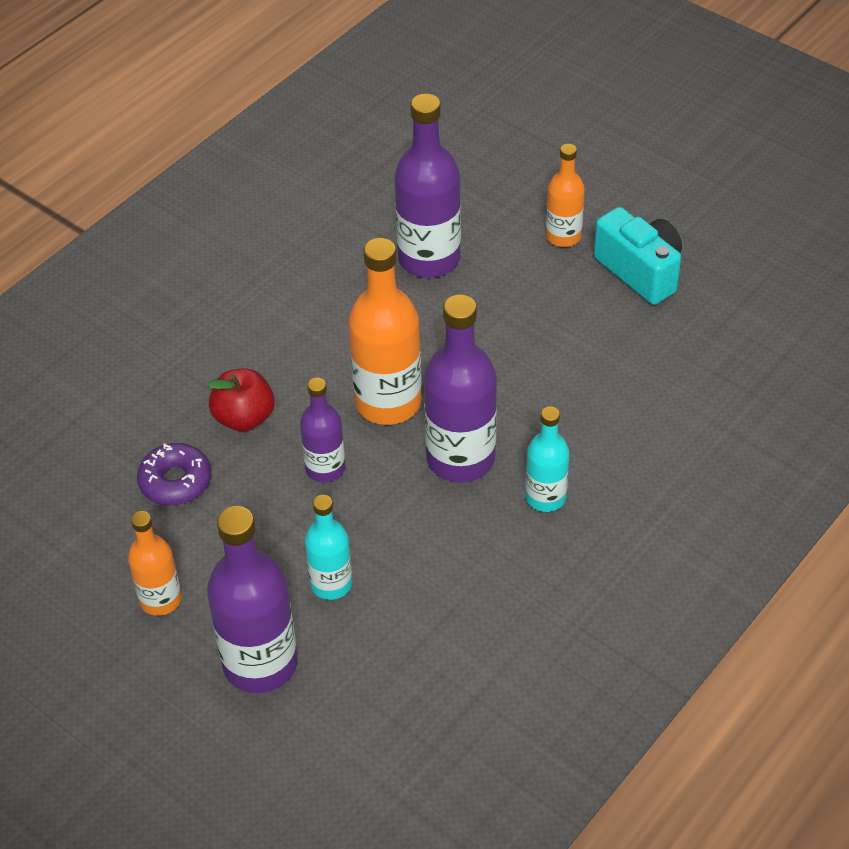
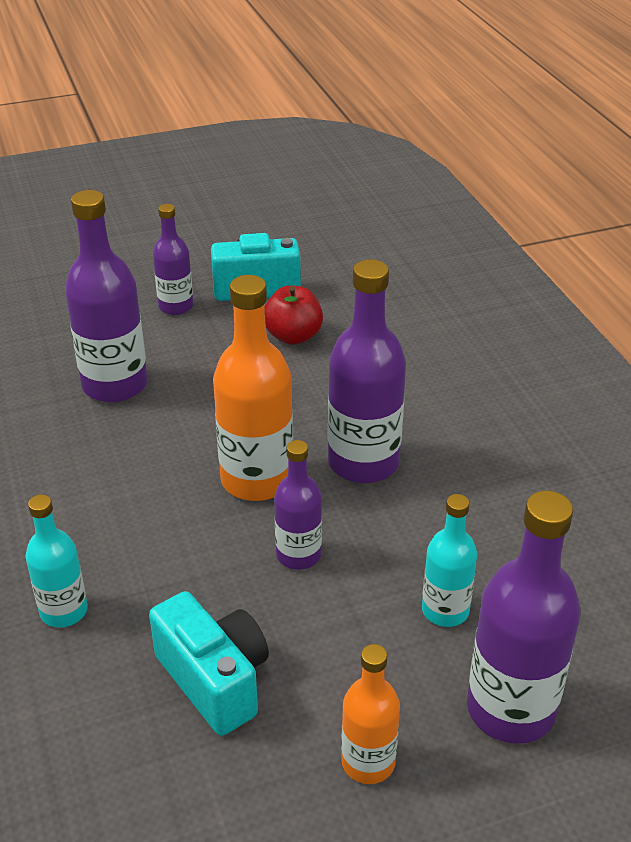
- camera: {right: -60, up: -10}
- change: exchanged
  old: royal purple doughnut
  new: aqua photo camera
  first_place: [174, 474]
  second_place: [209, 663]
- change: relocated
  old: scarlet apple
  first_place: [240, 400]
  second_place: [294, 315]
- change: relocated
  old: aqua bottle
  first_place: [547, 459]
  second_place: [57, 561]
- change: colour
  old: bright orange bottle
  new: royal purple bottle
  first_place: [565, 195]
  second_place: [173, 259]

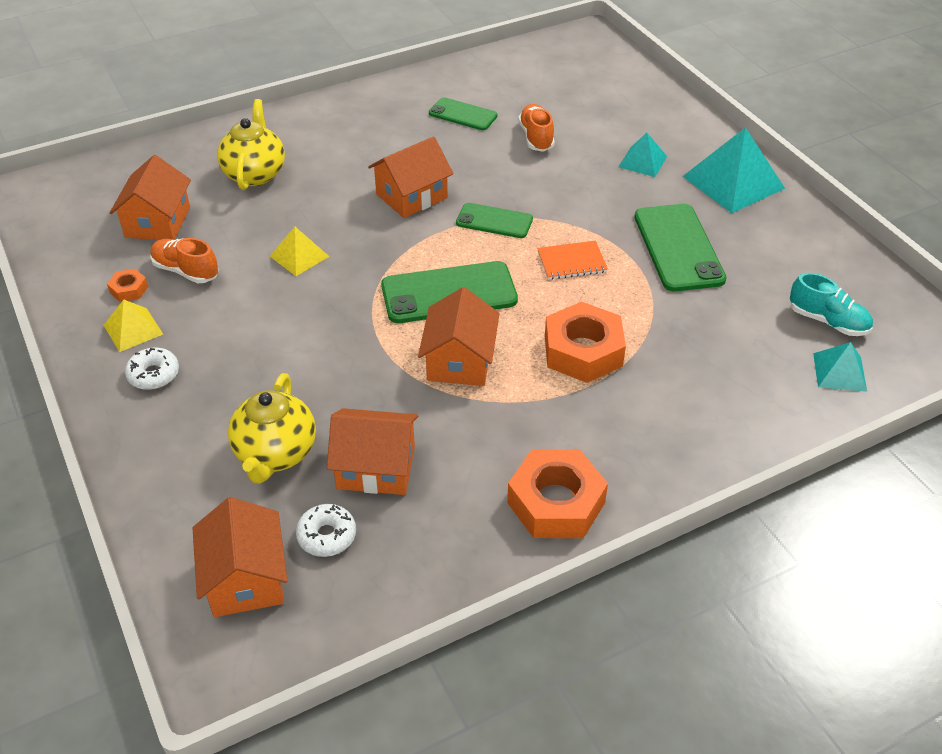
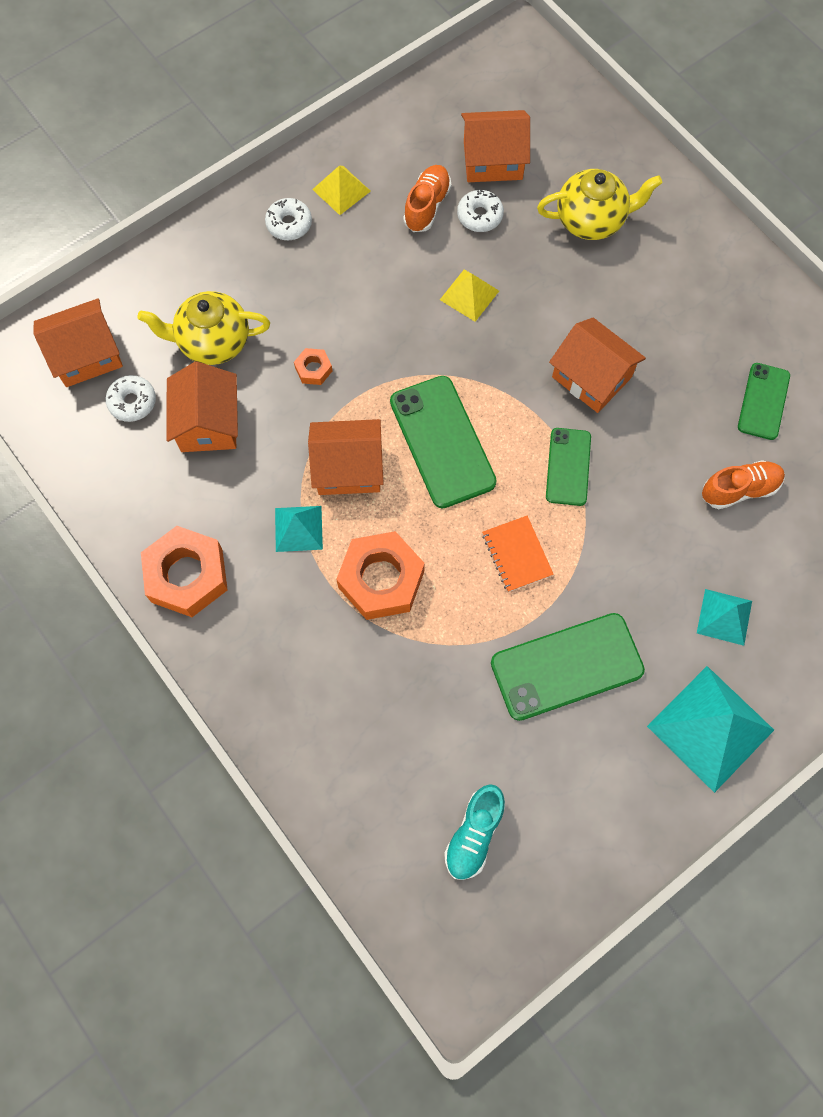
- camera: {right: 80, up: 25}
- change: relocated
  old: bright orange nut
  first_place: [127, 285]
  second_place: [313, 366]
- change: relocated
  old: aqua solid pyramid
  first_place: [840, 367]
  second_place: [299, 529]
- change: appeared
  new: snow-white doughnut
  second_place: [480, 211]

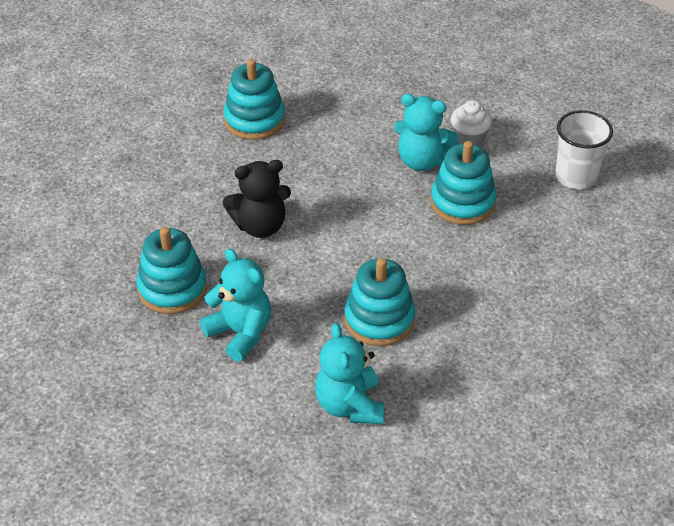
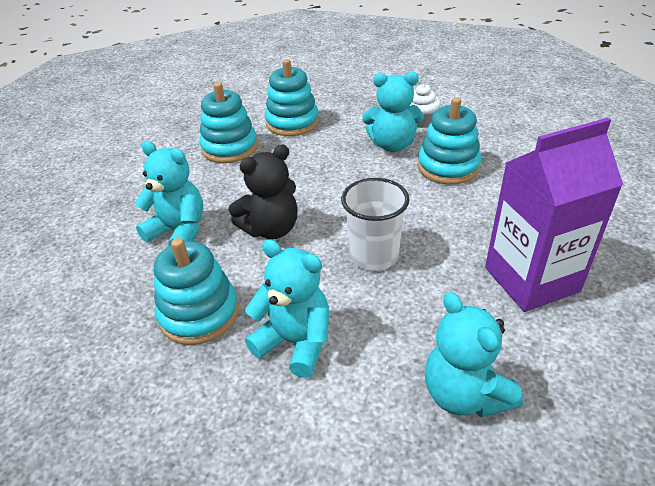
- camera: {right: -15, up: -5}
- change: relocated
  old: aqua ring stacker
  first_place: [380, 302]
  second_place: [292, 97]
- change: relocated
  old: snow-white cup
  first_place: [584, 149]
  second_place: [375, 224]
- change: appeared
  new: aqua teddy bear
  second_place: [168, 193]
- change: appeared
  new: royal purple carton
  second_place: [554, 215]

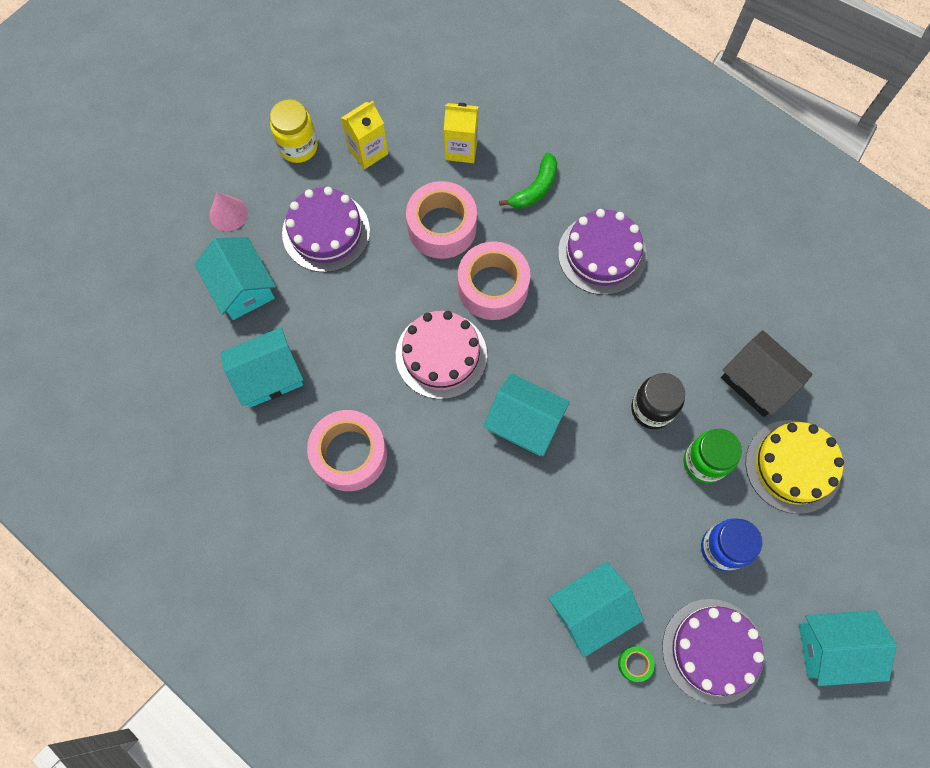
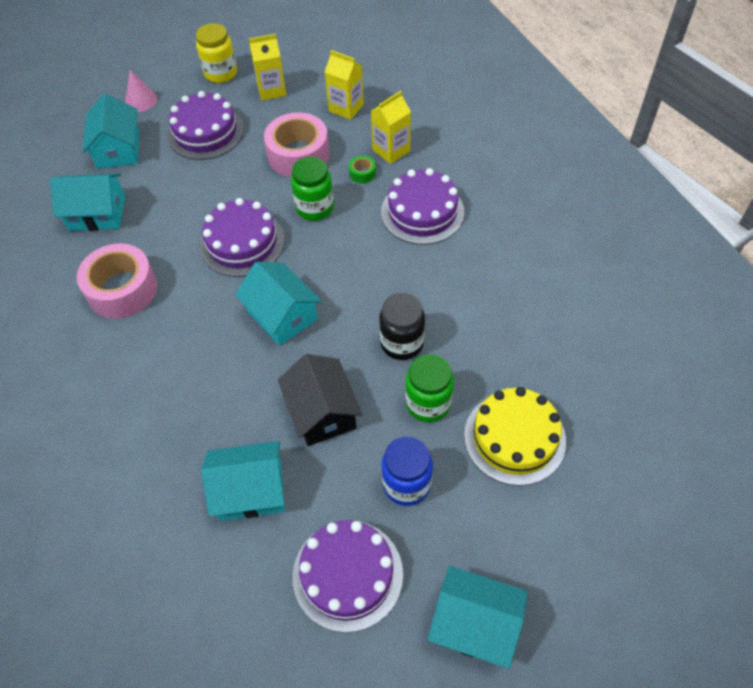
- camera: {right: 25, up: -15}
- change: colour
  old: rose-pink layer cake
  new: royal purple layer cake
  first_place: [441, 355]
  second_place: [242, 237]
- change: exchanged
  old: rose-pink sticky tape
  new: leaf-green jar
  first_place: [494, 280]
  second_place: [312, 189]
- change: exchanged
  old: leaf-green banana
  new: bright yellow carton
  first_place: [528, 181]
  second_place: [391, 127]
- change: relocated
  old: leaf-green sticky tape
  first_place: [636, 664]
  second_place: [362, 169]
- change: relocated
  old: black cottage
  first_place: [767, 373]
  second_place: [320, 400]

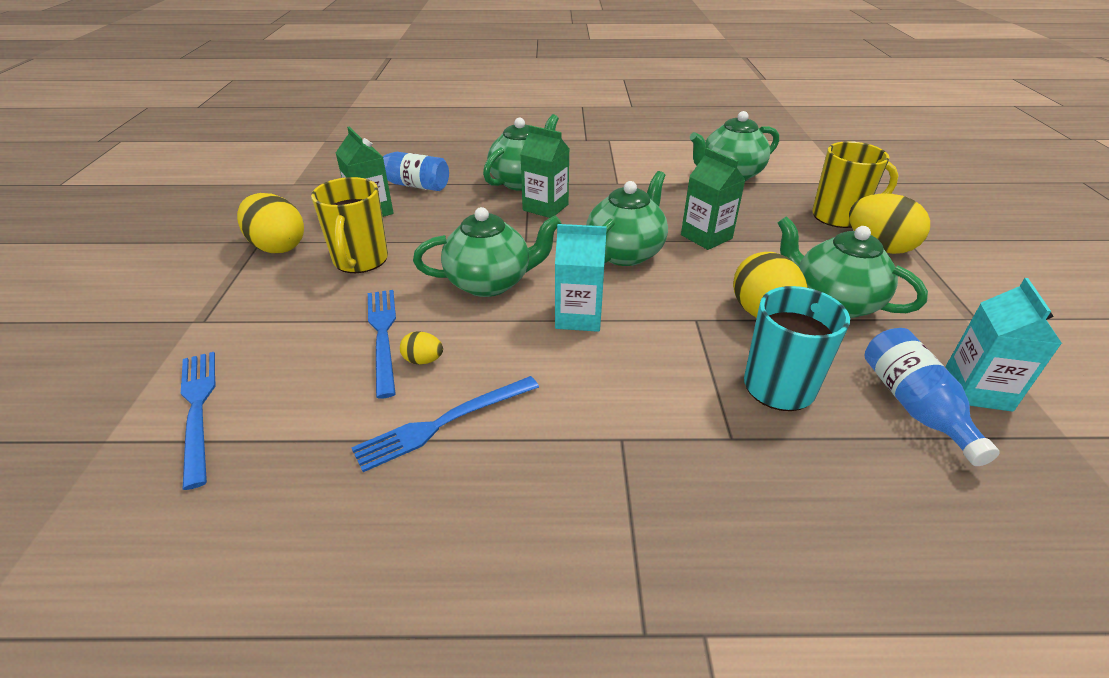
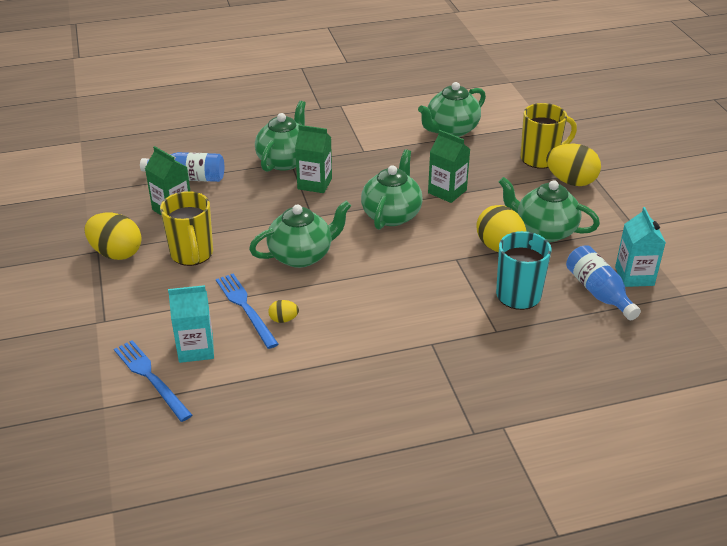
- camera: {right: -15, up: 0}
- change: missing
  old: royal blue table fork
  first_place: [445, 424]
- change: relocated
  old: aqua carton
  first_place: [581, 278]
  second_place: [191, 324]

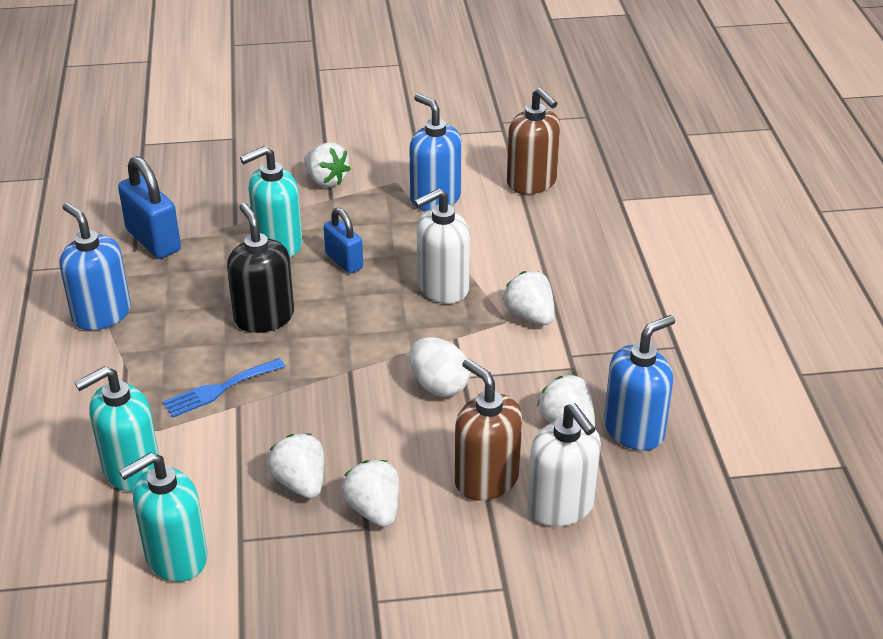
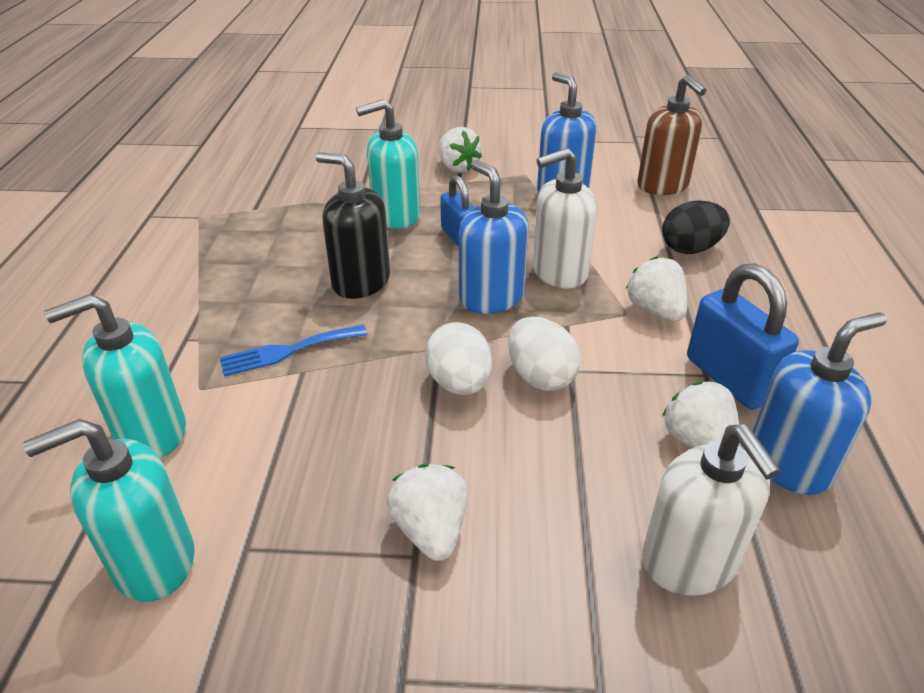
- camera: {right: 10, up: 0}
- change: relocated
  old: royal blue pump bottle
  first_place: [95, 266]
  second_place: [494, 237]
- change: relocated
  old: royal blue small lock
  first_place: [149, 207]
  second_place: [743, 336]
- change: spun
  old: black pump bottle
  first_place: [260, 268]
  second_place: [353, 225]
  degrees: -45
- change: missing
  old: snow-white toy strawberry
  first_place: [295, 466]
- change: missing
  old: dark brown pump bottle
  first_place: [488, 430]
- change: appeared
  new: snow-white toy egg
  second_place: [458, 358]
- change: appeared
  new: black toy egg
  second_place: [696, 227]

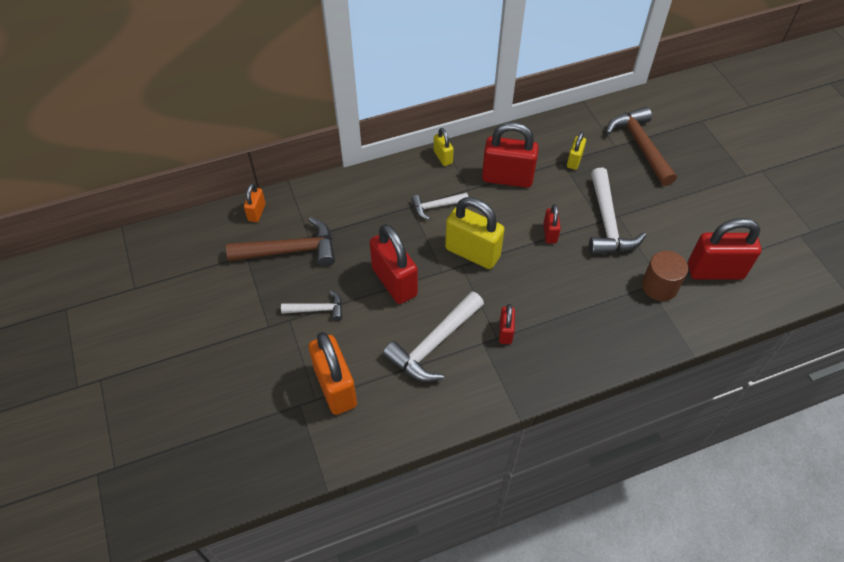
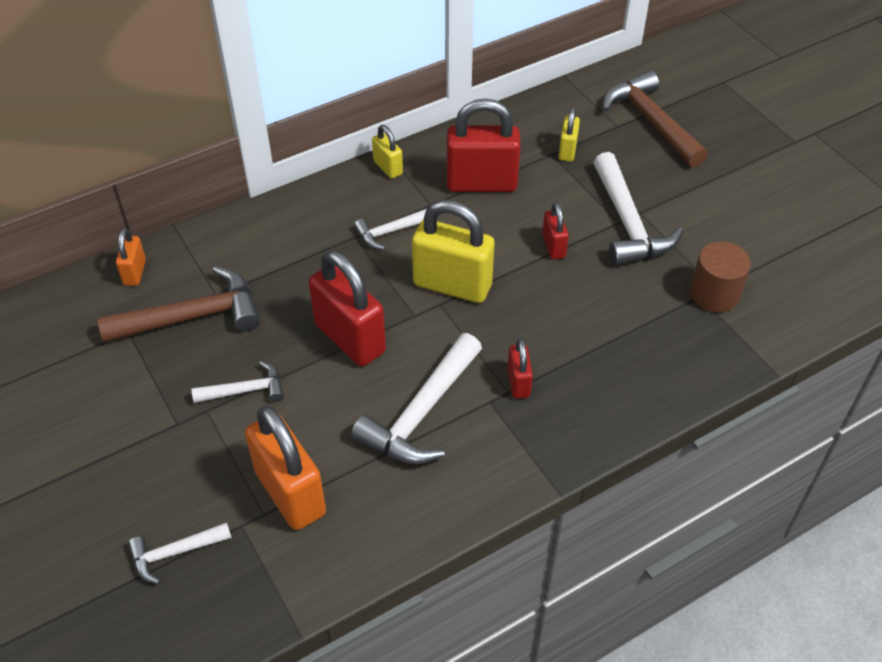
- camera: {right: -10, up: -5}
- change: missing
  old: scarlet small lock
  first_place: [724, 249]
- change: appeared
  new: snow-white carpenter's hammer
  second_place: [180, 553]

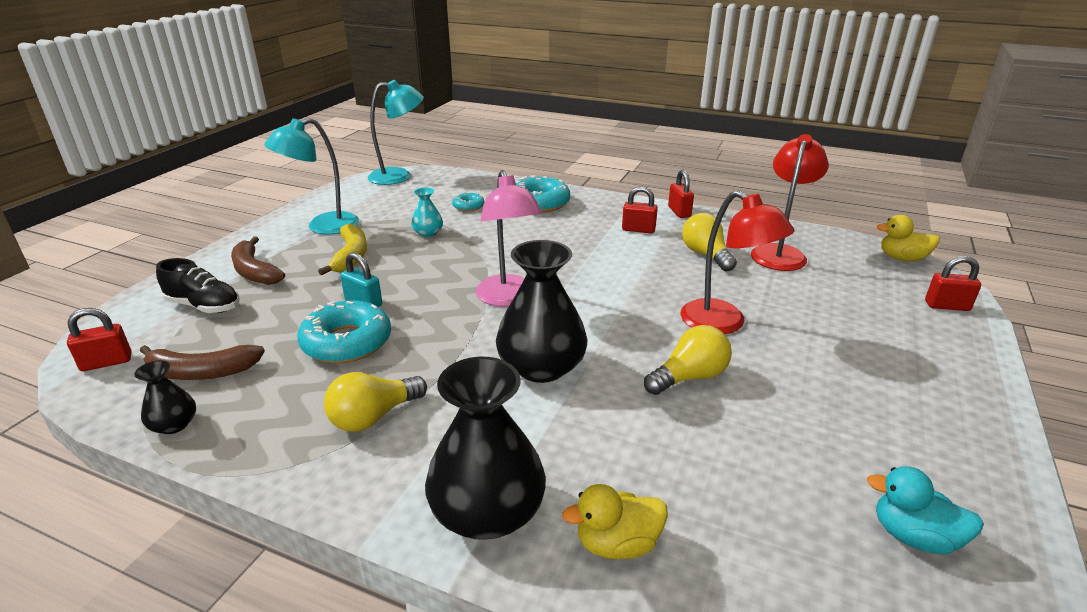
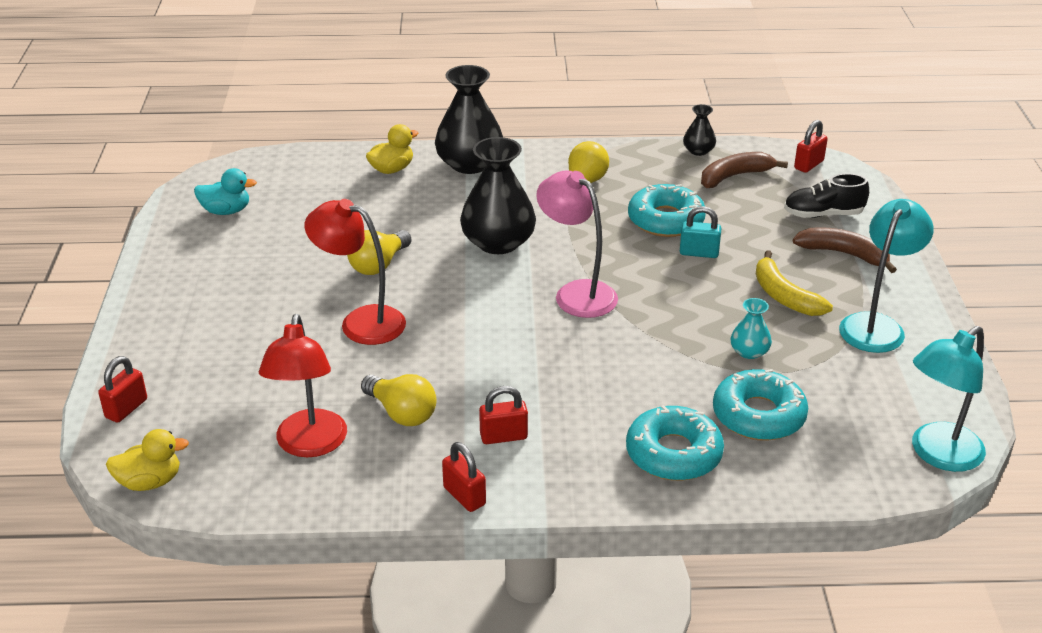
- camera: {right: 155, up: 5}
- change: size
  old: aqua doughnut
  first_place: [468, 202]
  second_place: [760, 405]
  factor: 1.96
- change: spun
  old: scarlet small lock
  first_place: [953, 283]
  second_place: [122, 389]
  degrees: -45

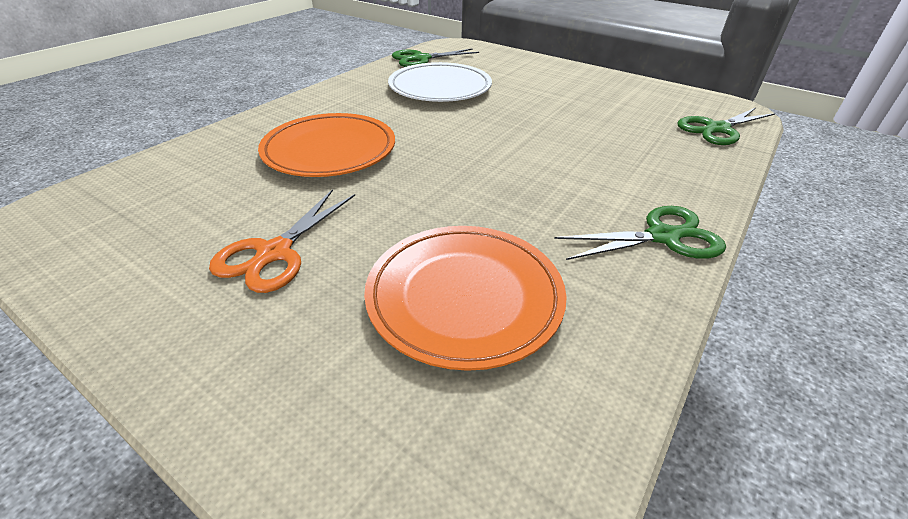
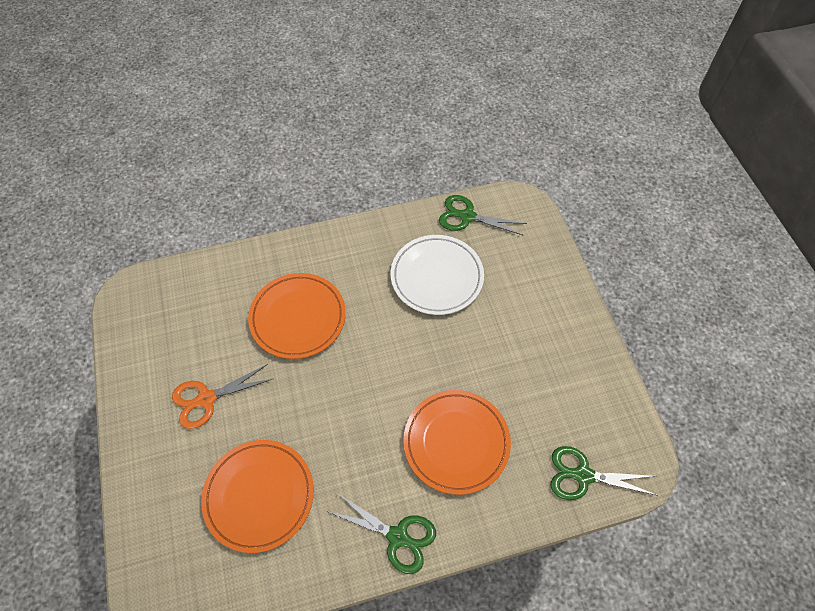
- camera: {right: 40, up: 20}
- change: appeared
  new: bright orange flat dish
  second_place: [457, 442]

